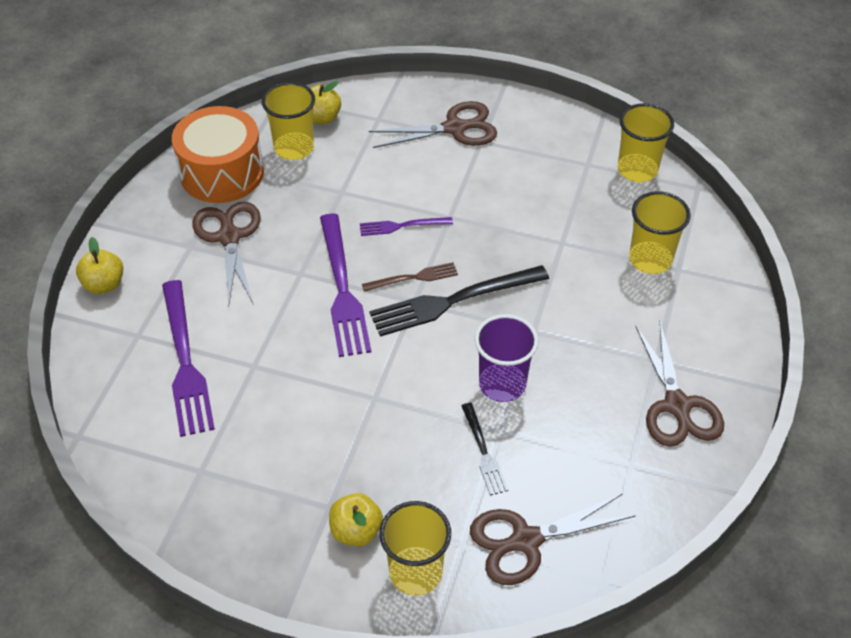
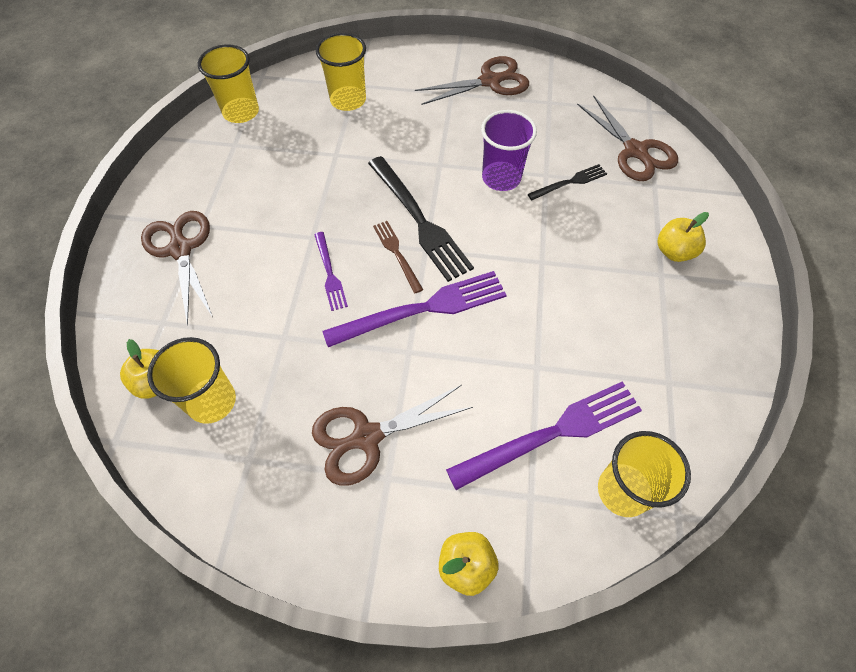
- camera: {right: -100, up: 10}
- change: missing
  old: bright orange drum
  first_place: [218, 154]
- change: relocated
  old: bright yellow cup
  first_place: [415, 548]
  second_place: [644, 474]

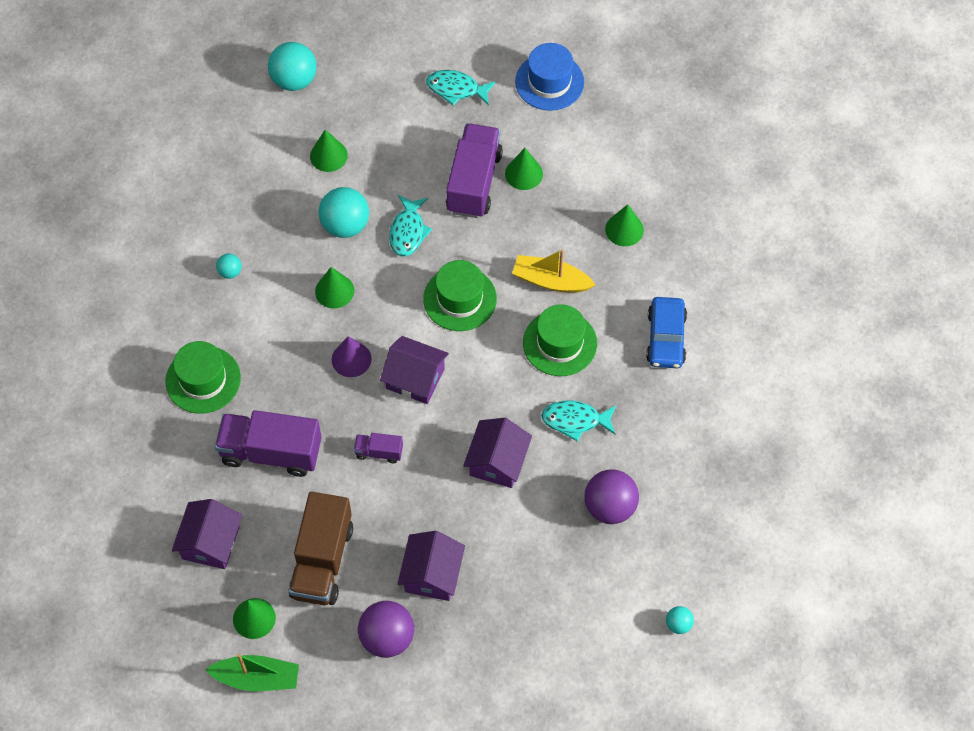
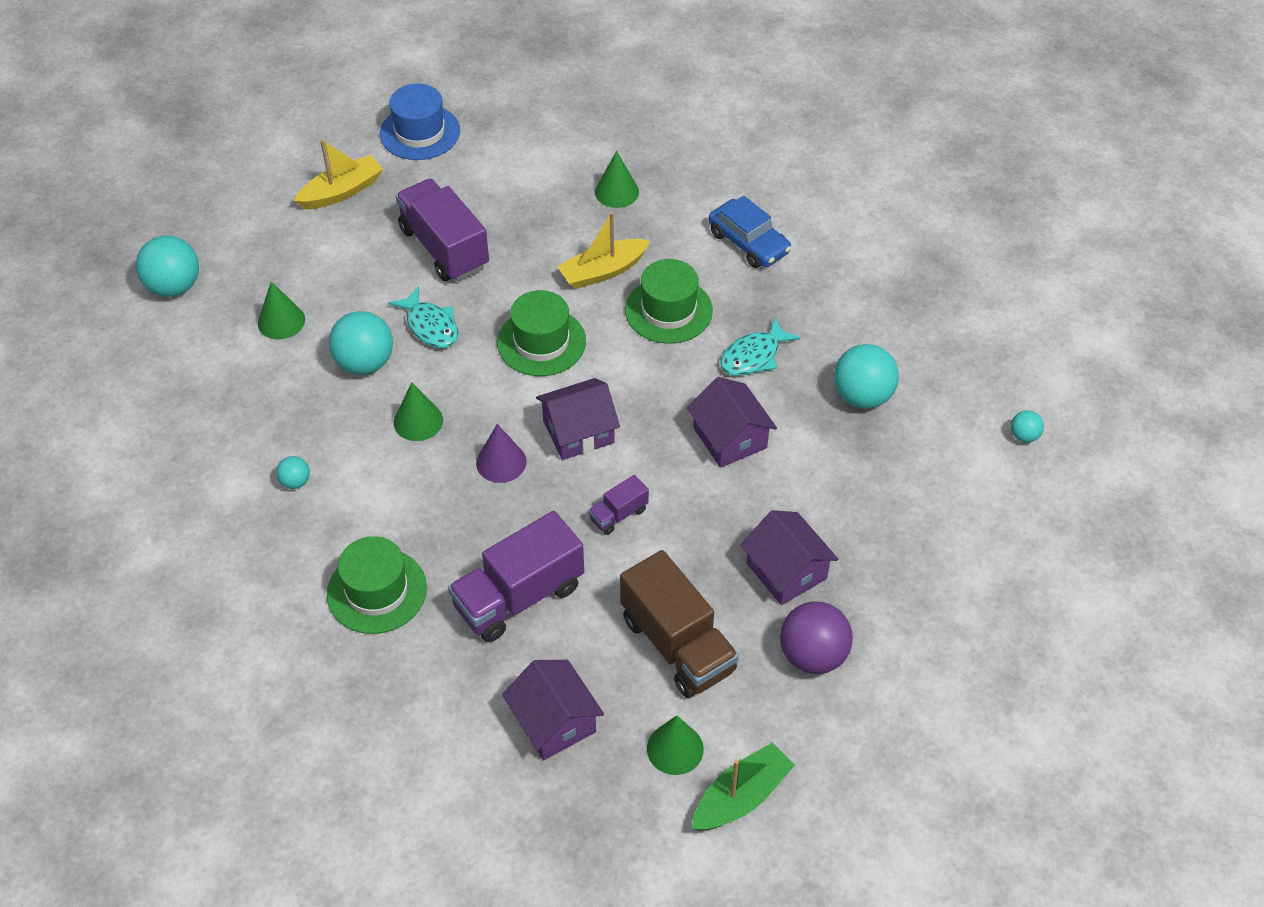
- camera: {right: -45, up: -10}
- change: exchanged
  old: aqua fish figure
  new: bright yellow boat
  first_place: [461, 88]
  second_place: [338, 174]
- change: missing
  old: leaf-green solid cone
  first_place: [524, 169]
- change: colour
  old: royal purple ball
  new: aqua ball
  first_place: [611, 496]
  second_place: [866, 376]

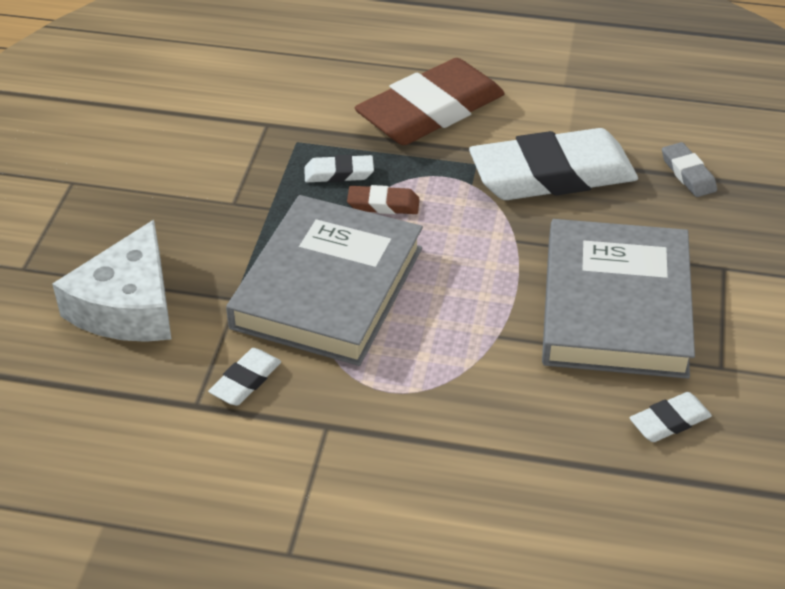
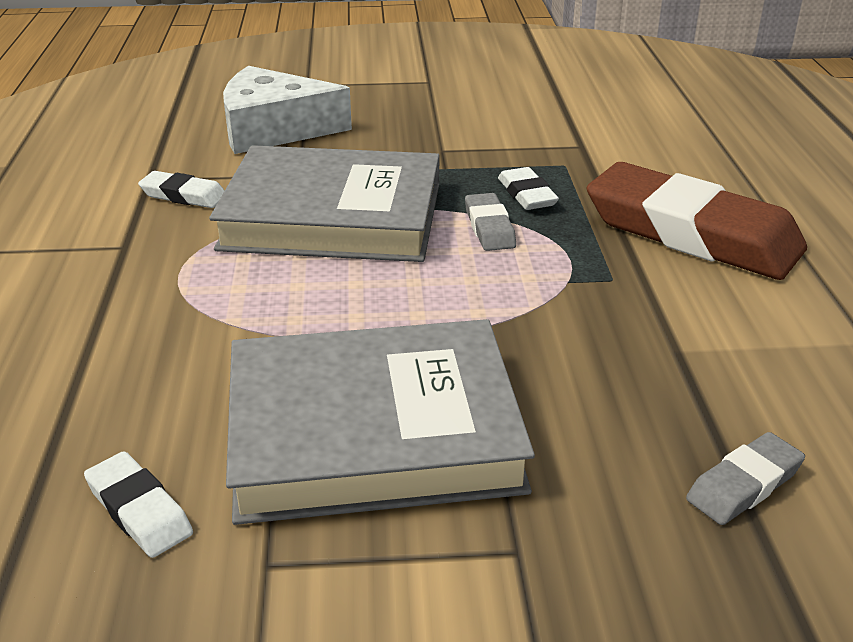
- camera: {right: 75, up: -10}
- change: colour
  old: dark brown gum eraser
  new: grey gum eraser
  first_place: [383, 199]
  second_place: [490, 222]
- change: missing
  old: snow-white gum eraser
  first_place: [553, 164]

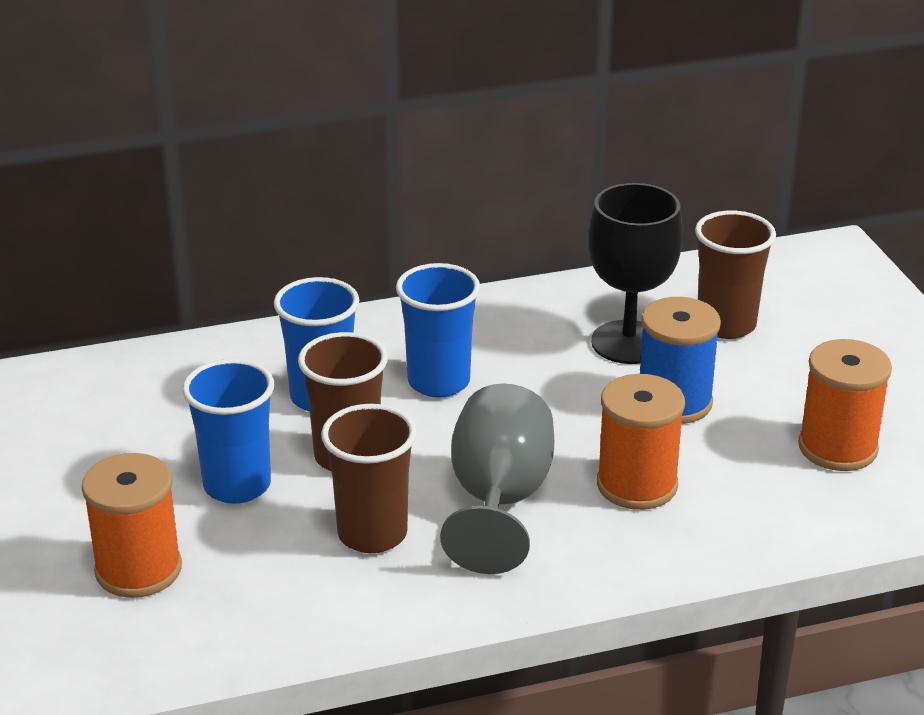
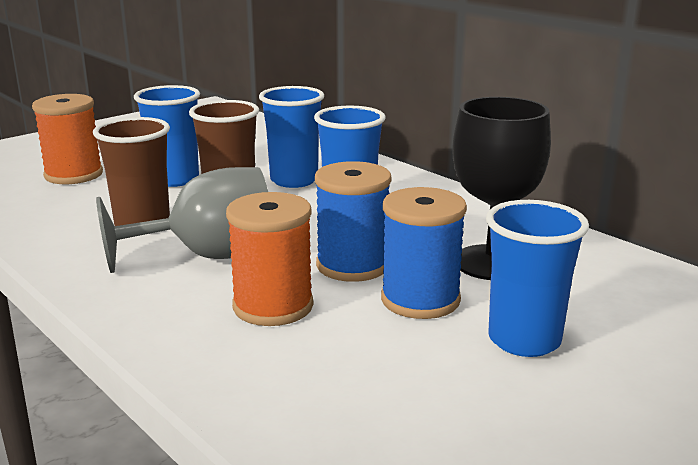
- camera: {right: 65, up: -10}
- change: missing
  old: dark brown cup
  first_place: [735, 275]
- change: missing
  old: bright orange bobbin
  first_place: [845, 405]
- change: appeared
  new: royal blue bobbin
  second_place: [353, 221]
- change: appeared
  new: royal blue cup
  second_place: [537, 278]

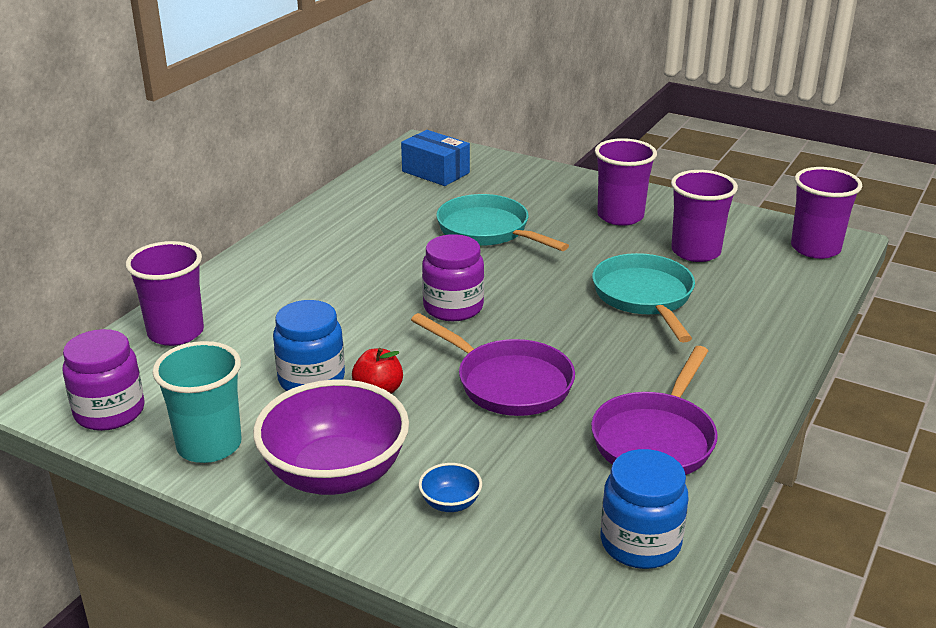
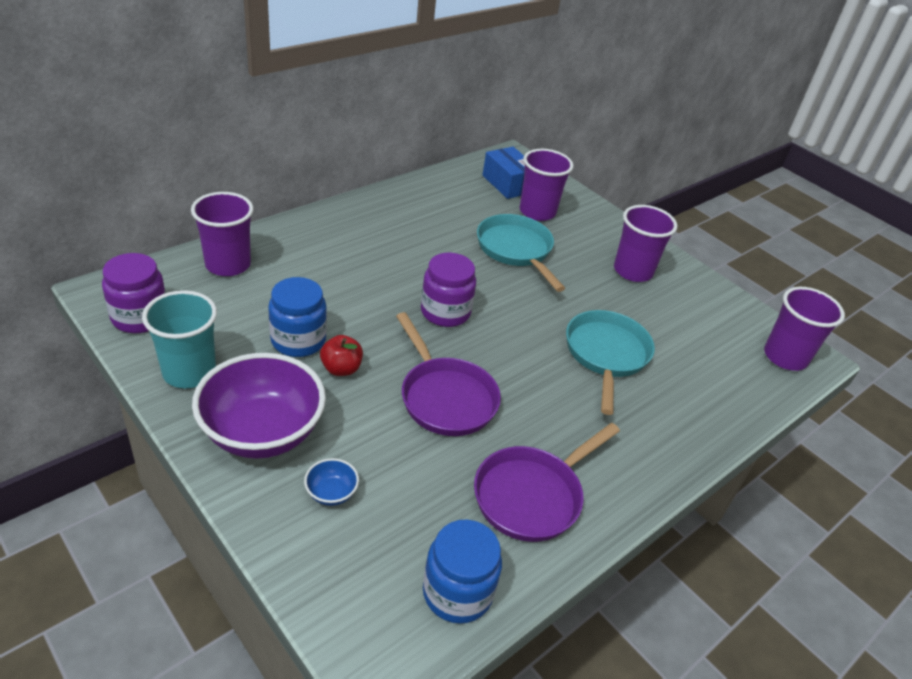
- camera: {right: 15, up: 10}
- change: relocated
  old: royal purple cup
  first_place: [704, 216]
  second_place: [546, 185]

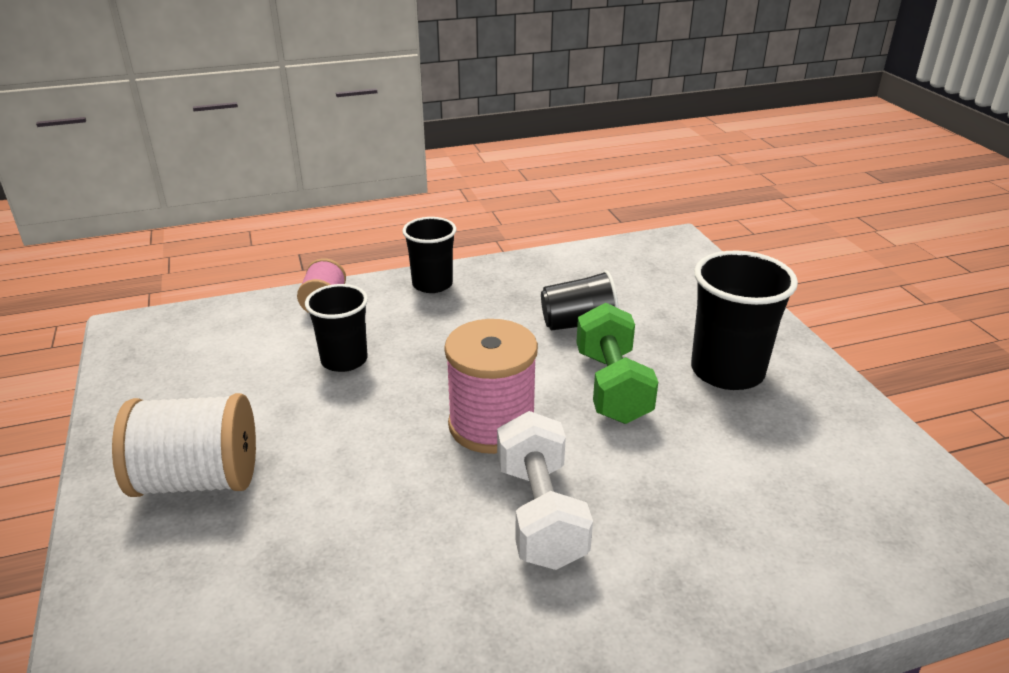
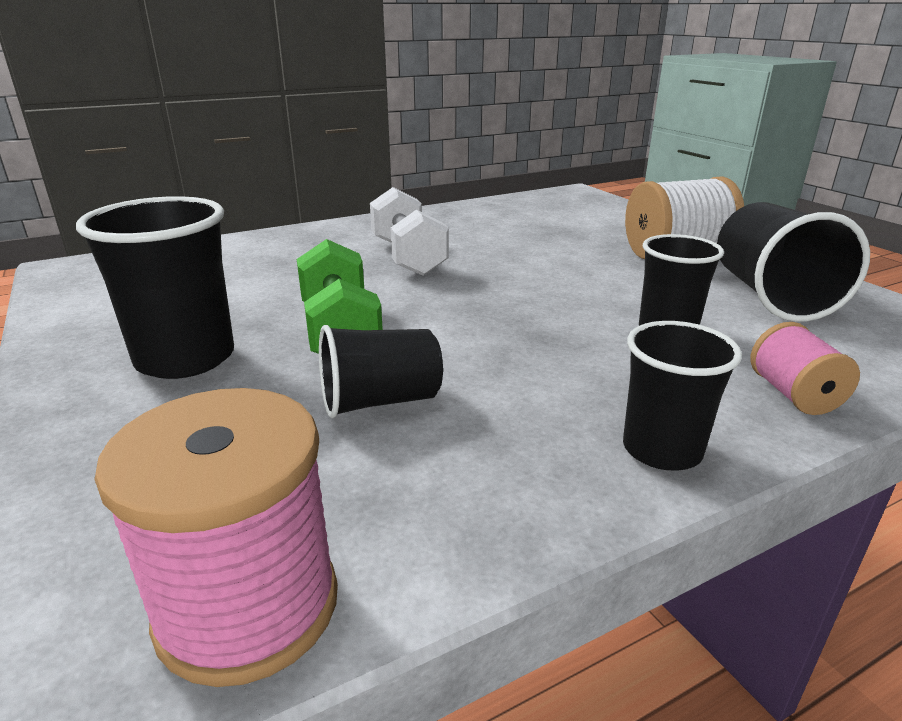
- camera: {right: 170, up: -5}
- change: relocated
  old: rose-pink bobbin
  first_place: [491, 386]
  second_place: [216, 537]
- change: appeared
  new: black cup
  second_place: [793, 262]

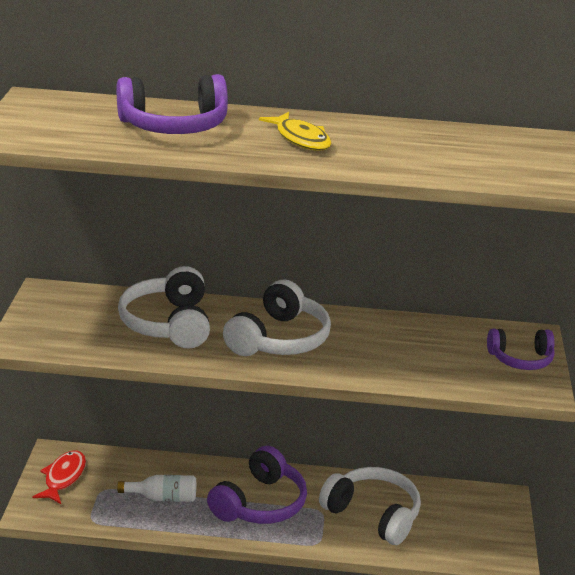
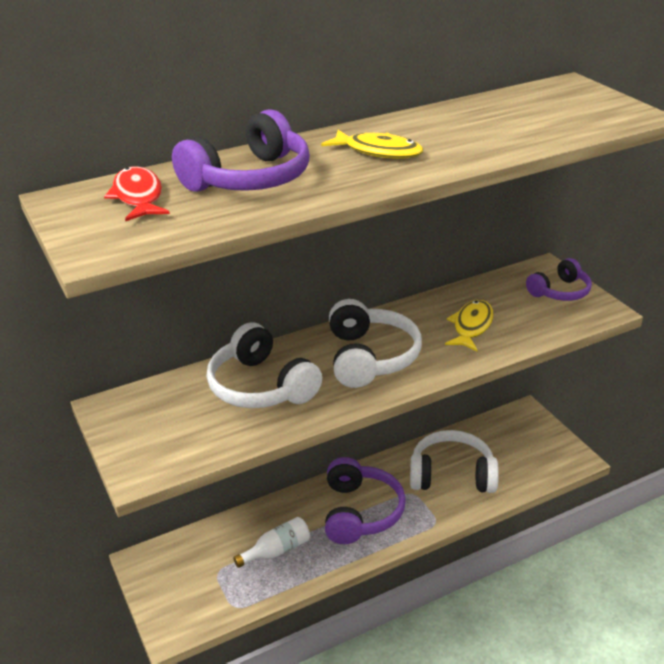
- camera: {right: -30, up: 5}
- change: relocated
  old: scarlet fish figure
  first_place: [59, 477]
  second_place: [137, 194]
- change: appeared
  new: bright yellow fish figure
  second_place: [469, 325]

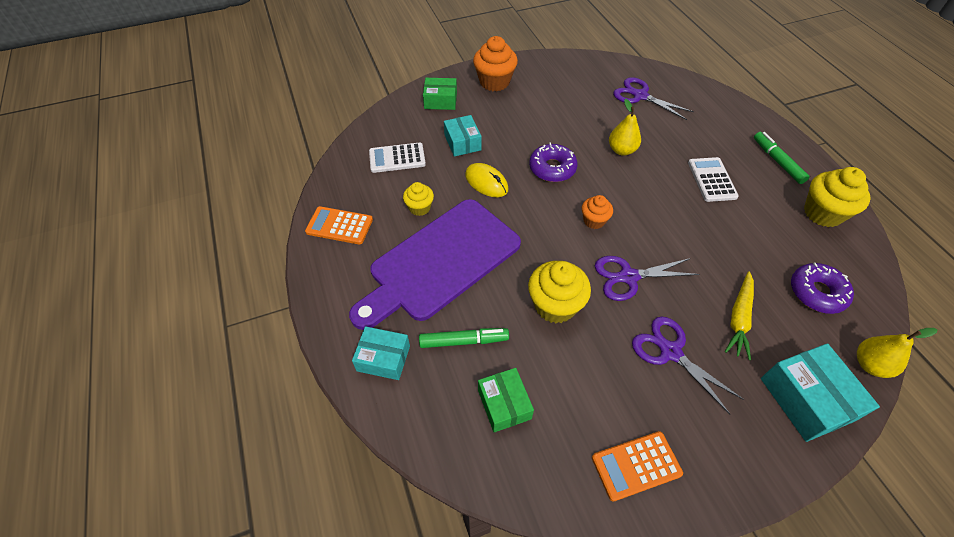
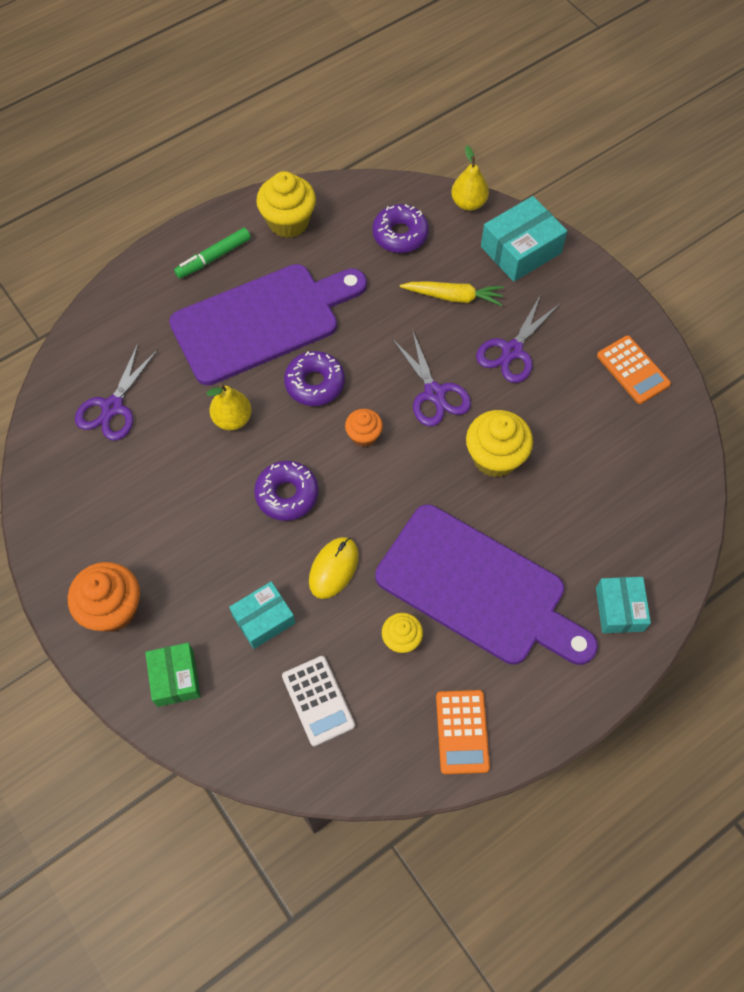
- camera: {right: -105, up: 10}
- change: missing
  old: leaf-green marker pen
  first_place: [464, 338]
- change: missing
  old: leaf-green package
  first_place: [506, 400]
- change: exchanged
  old: snow-white adding machine
  new: royal purple chopping board
  first_place: [713, 179]
  second_place: [268, 325]
- change: appeared
  new: royal purple doughnut
  second_place: [314, 378]

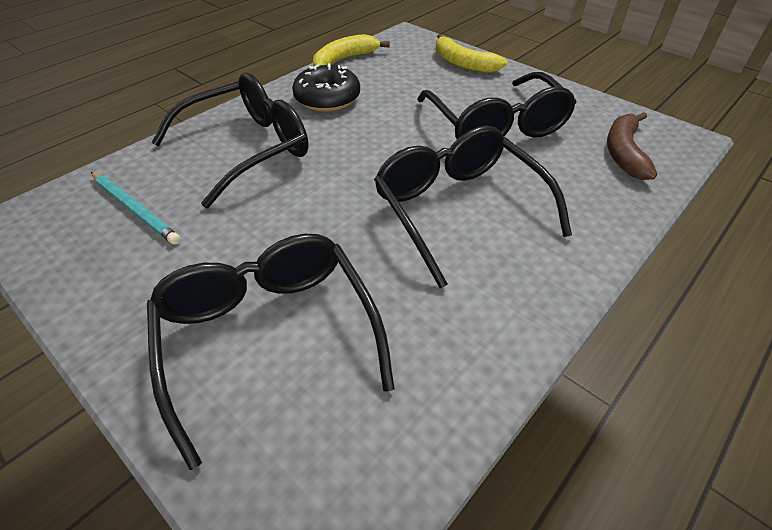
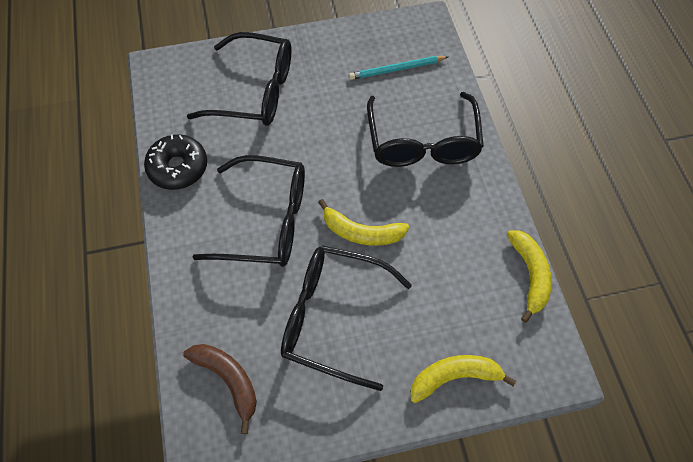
- camera: {right: 125, up: 15}
- change: relocated
  old: black doughnut
  first_place: [326, 87]
  second_place: [175, 162]
- change: appeared
  new: bright yellow banana
  second_place: [363, 222]

